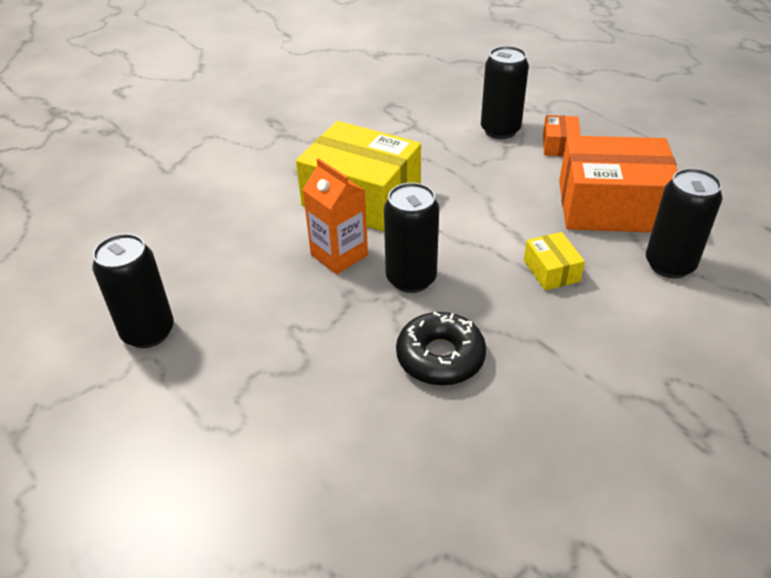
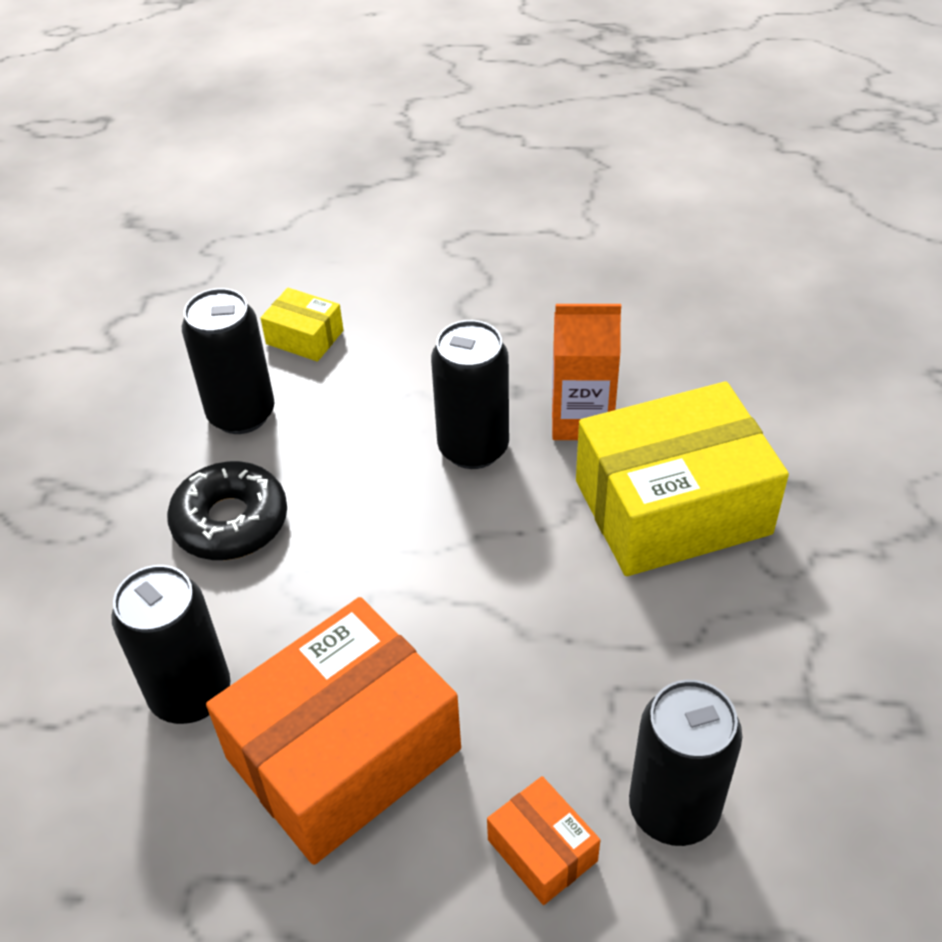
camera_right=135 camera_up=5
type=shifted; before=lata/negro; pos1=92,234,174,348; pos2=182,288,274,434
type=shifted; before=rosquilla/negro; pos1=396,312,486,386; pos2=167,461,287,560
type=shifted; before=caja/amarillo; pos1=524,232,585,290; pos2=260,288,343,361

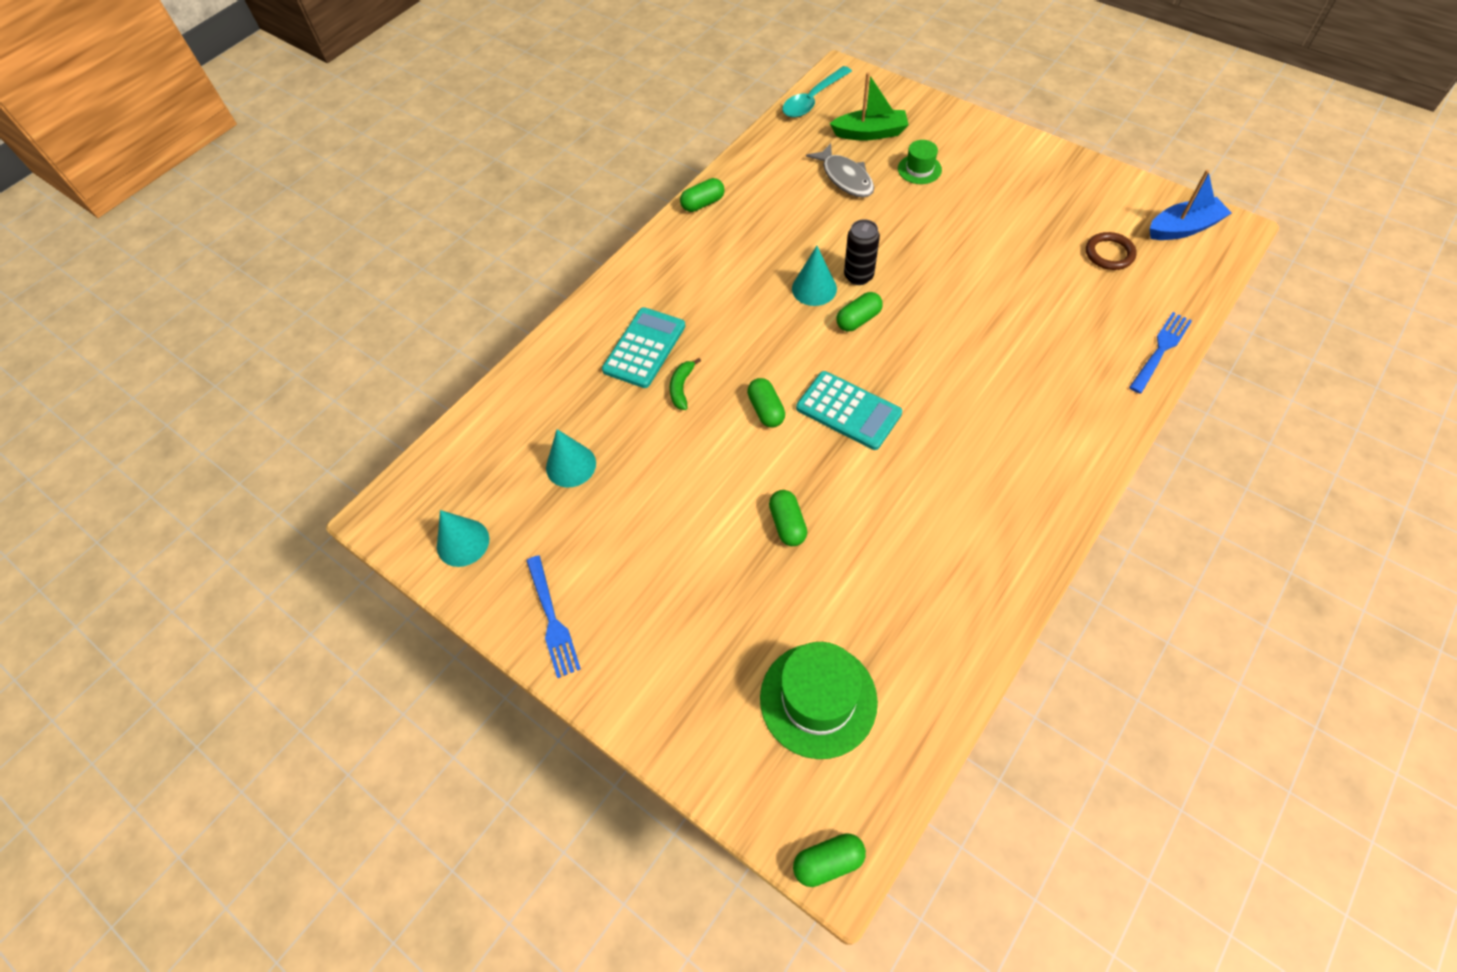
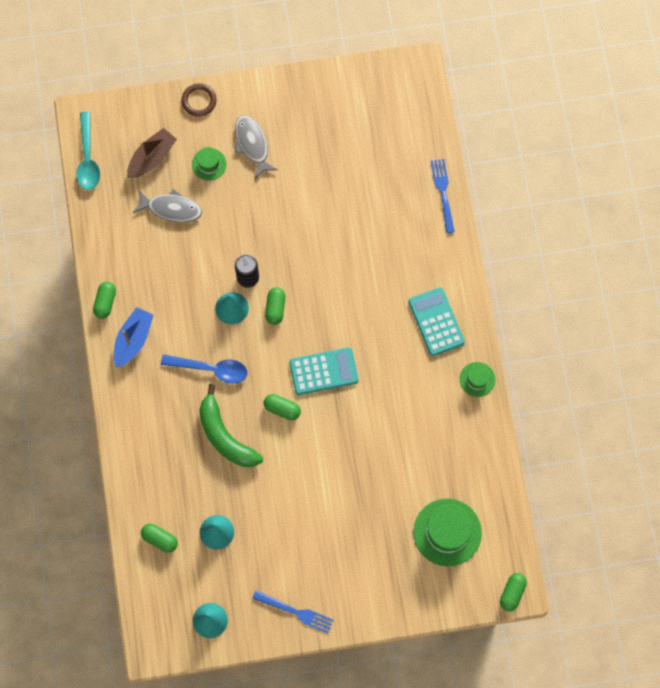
camera_right=-50 camera_up=15
type=shifted; before=calculadora/turquesa; pos1=602,307,685,388; pos2=408,287,465,356
type=scaled; before=plátano/verde; pos1=670,358,701,410; pos2=199,384,263,467; scale=2.1
type=shifted; before=cápsula/verde; pos1=769,490,807,546; pos2=141,524,178,553
type=repainted; before=barco/verde; after=barco/marrón; pos1=830,72,909,140; pos2=127,128,177,178
type=shifted; before=anillo/marrón; pos1=1086,232,1137,270; pos2=182,83,217,116
type=shifted; before=barco/azul; pos1=1150,170,1232,240; pos2=114,307,153,368
type=new; after=cuchara/azul; pos2=161,354,247,384
type=new; after=pez/gris; pos2=235,115,278,179
type=new; after=sombrero/verde; pos2=460,362,495,397

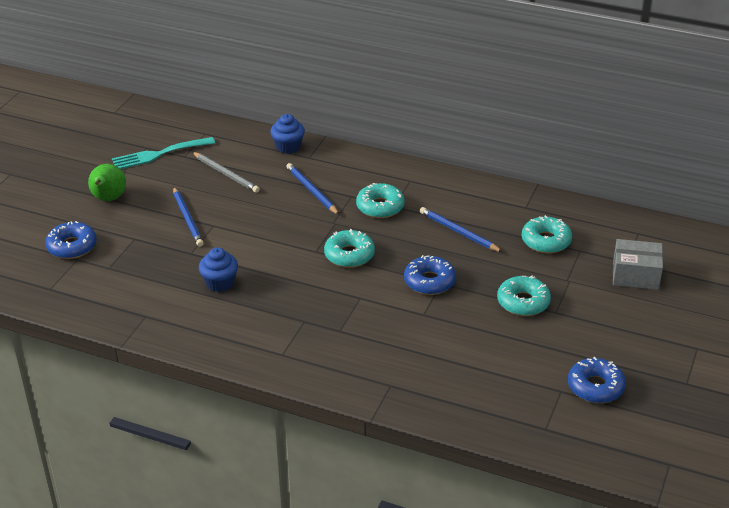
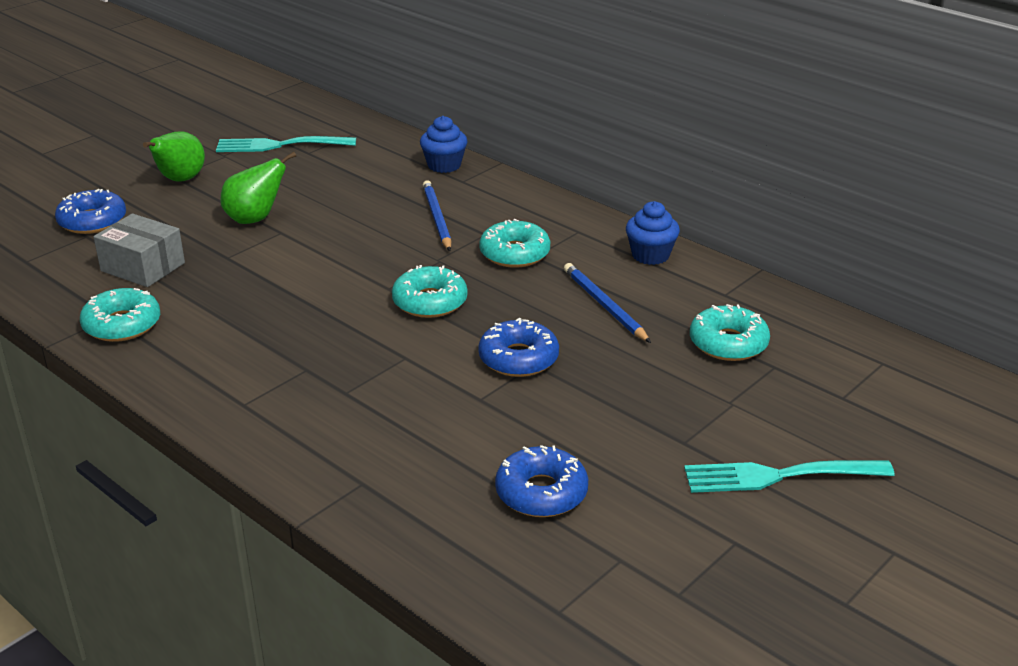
camera_right=20 camera_up=-5
type=swapped; before=lápiz/azul; after=pera/verde; pos1=173,187,204,247; pos2=220,152,296,224
type=gone; before=lápiz/gris; pos1=192,152,260,193
type=shifted; before=magdalena/azul; pos1=199,247,238,292; pos2=626,201,680,265
type=shifted; before=rosquilla/turquesa; pos1=497,276,551,316; pos2=80,288,160,342
type=shifted; before=rosquilla/azul; pos1=568,357,626,403; pos2=495,445,588,517
type=shifted; before=caja/gris; pos1=613,239,663,290; pos2=94,213,185,287
type=new; after=tenedor/turquesa; pos2=684,460,895,493

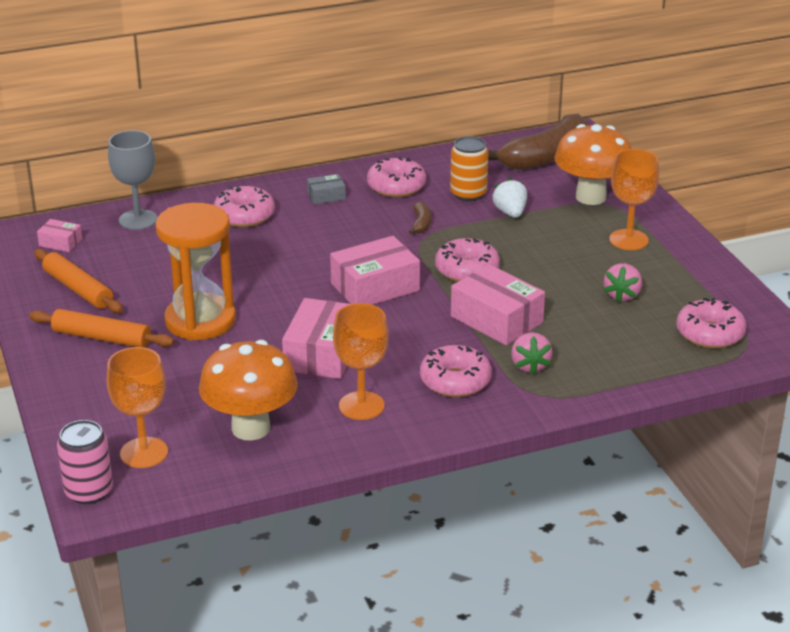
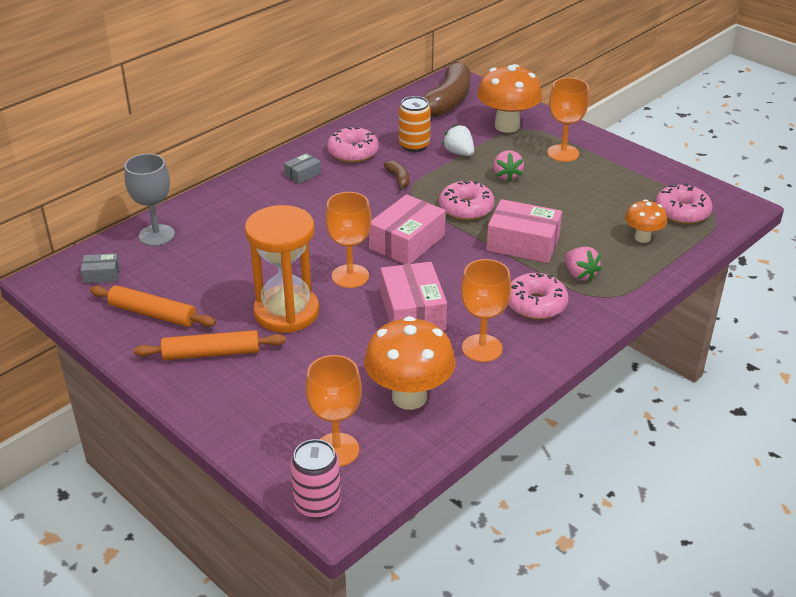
camera_right=-25 camera_up=5
type=repainted; before=caja/rosa; after=caja/gris; pos1=37,219,82,252; pos2=80,253,120,283
type=gone; before=rosquilla/rosa; pos1=214,186,275,227
type=shifted; before=fresa/rosa; pos1=603,263,642,303; pos2=493,150,524,182
type=new; after=copa/naranja; pos2=325,192,372,288
type=new; after=seta/naranja; pos2=625,199,667,243

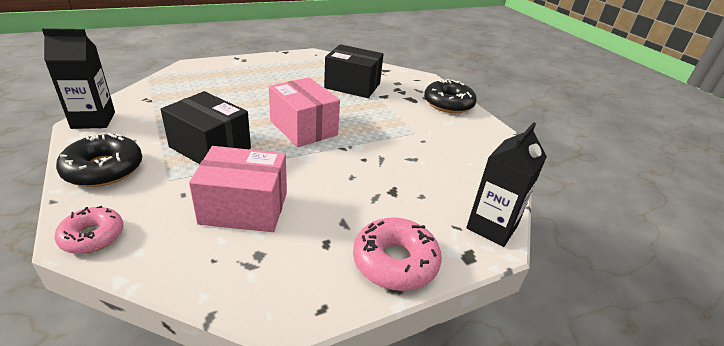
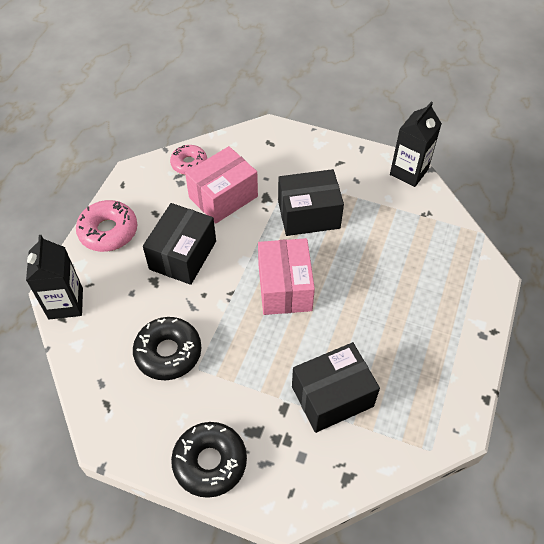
camera_right=140 camera_up=20
type=shifted; before=rosquilla/rosa; pos1=55,206,123,254; pos2=170,145,207,175
type=shifted; before=rosquilla/negro; pos1=56,133,142,187; pos2=133,317,201,380
type=rotated; before=caja/rosa; pos1=269,77,340,147; pos2=258,238,315,315; turn=75
type=new; after=caja/negro; pos2=143,203,216,285

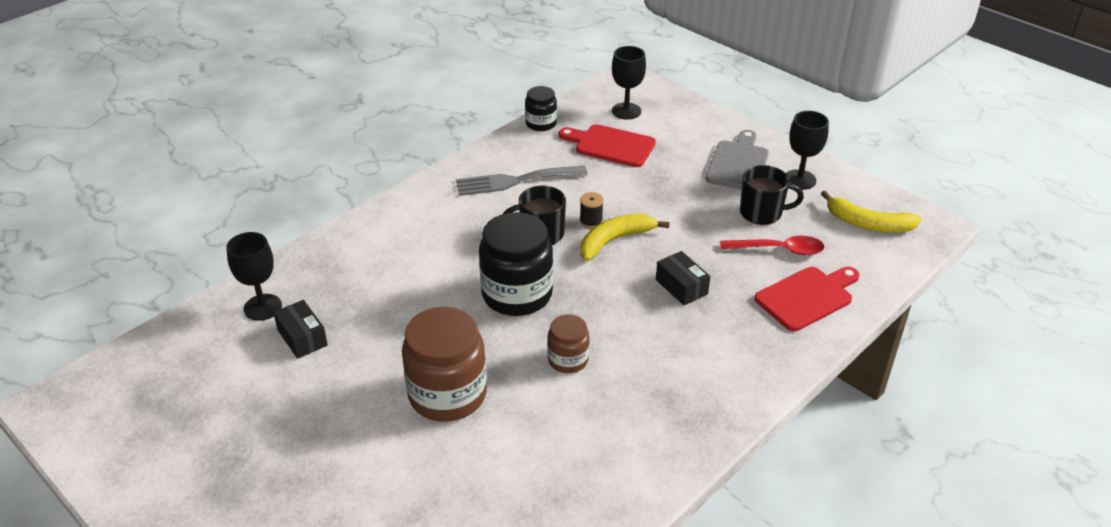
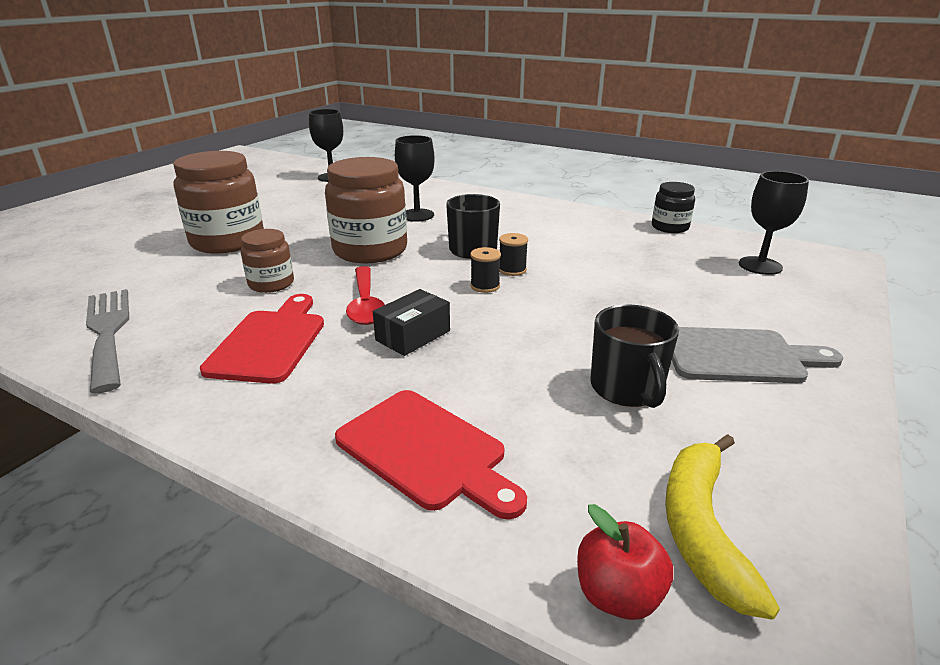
camera_right=75 camera_up=-10
type=gone; before=caja/negro; pos1=273,300,328,359
type=shifted; before=tenedor/gris; pos1=456,166,588,196; pos2=86,289,129,394
type=repainted; before=tarro/negro; after=tarro/marrón; pos1=479,212,553,316; pos2=325,157,407,263
type=shifted; before=tabla de cortar/rojo; pos1=558,124,656,167; pos2=200,294,324,384
type=swapped; before=plátano/amarillo; after=carrete/negro; pos1=580,214,670,261; pos2=470,247,501,293
type=shifted; before=cuchara/rojo; pos1=720,236,824,255; pos2=346,266,385,325
type=shifted; before=copa/negro; pos1=786,111,829,190; pos2=395,135,434,222
type=new; after=manzana/rojo; pos2=577,504,673,620

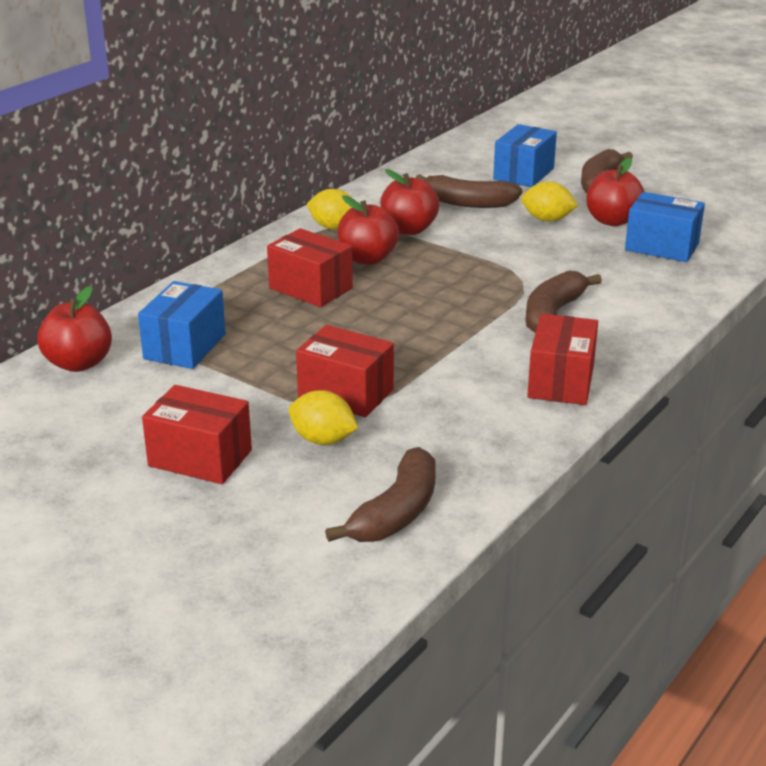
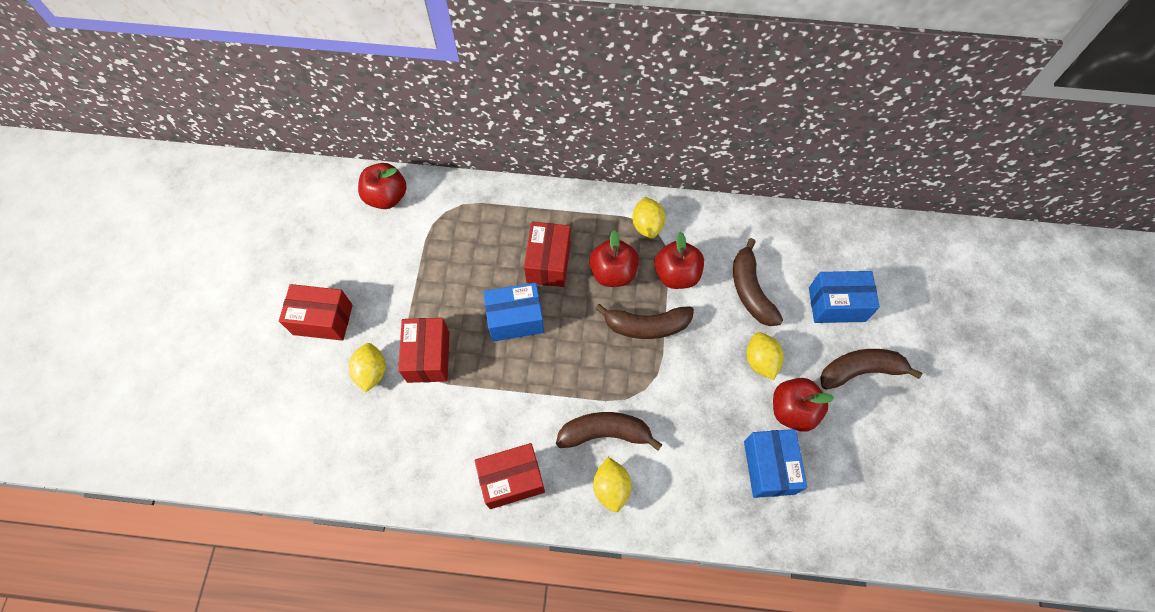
camera_right=60 camera_up=35
type=shifted; before=caja/azul; pos1=138,281,226,369; pos2=483,283,544,341
type=rotated; before=caja/rojo; pos1=142,385,252,484; pos2=279,284,353,341; turn=-75
type=shifted; before=plátano/marrón; pos1=325,447,436,542; pos2=595,304,694,339
type=new; after=limón/amarillo; pos2=593,457,632,512

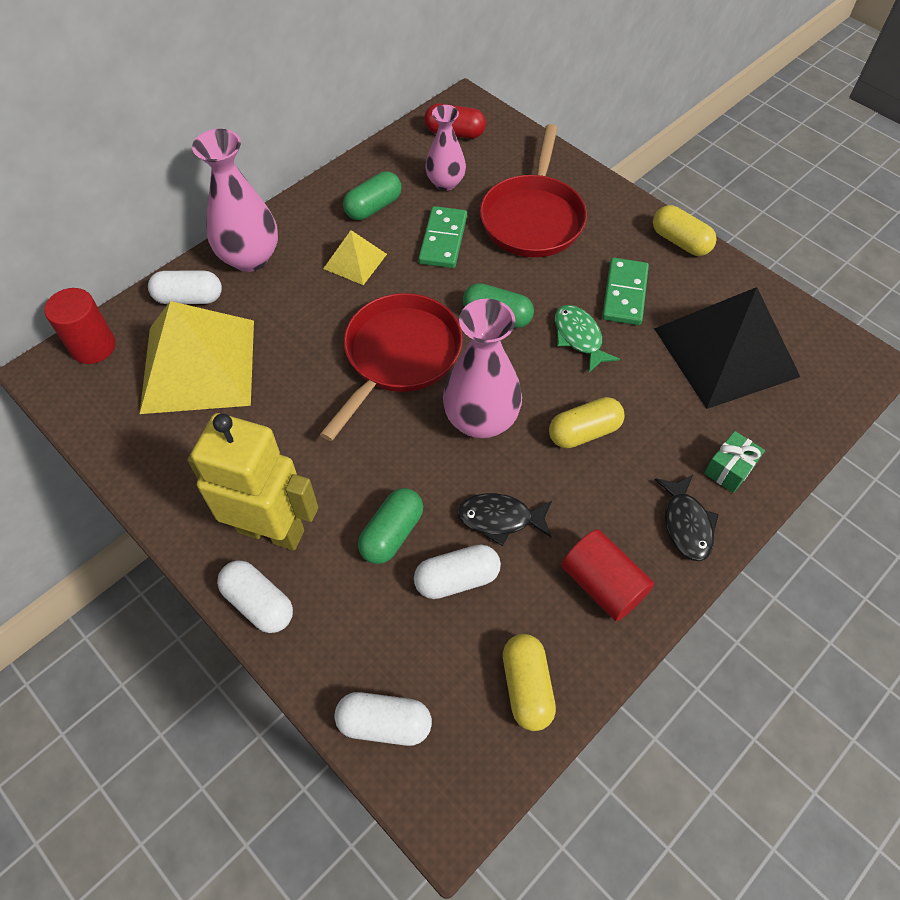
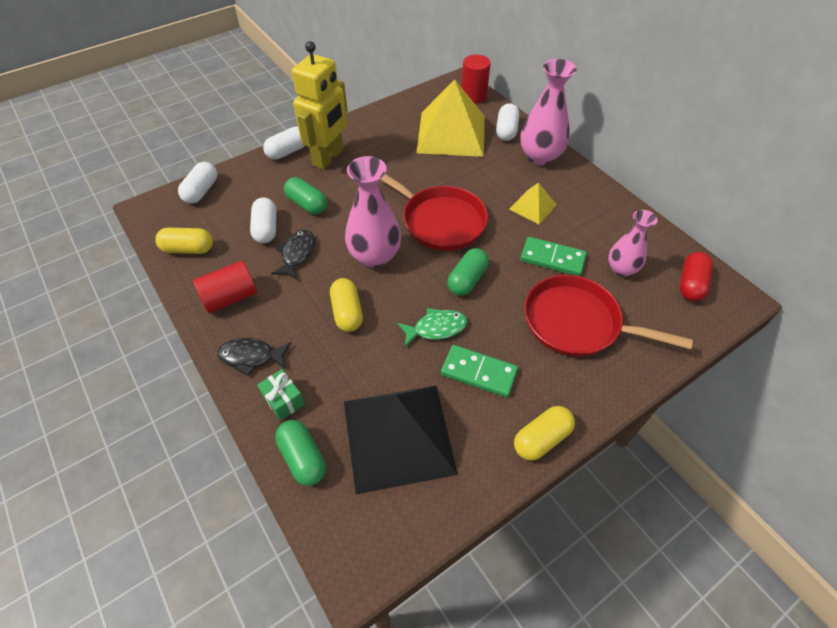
camera_right=100 camera_up=-5
type=shifted; before=cápsula/verde; pos1=343,171,402,220; pos2=275,420,326,486

